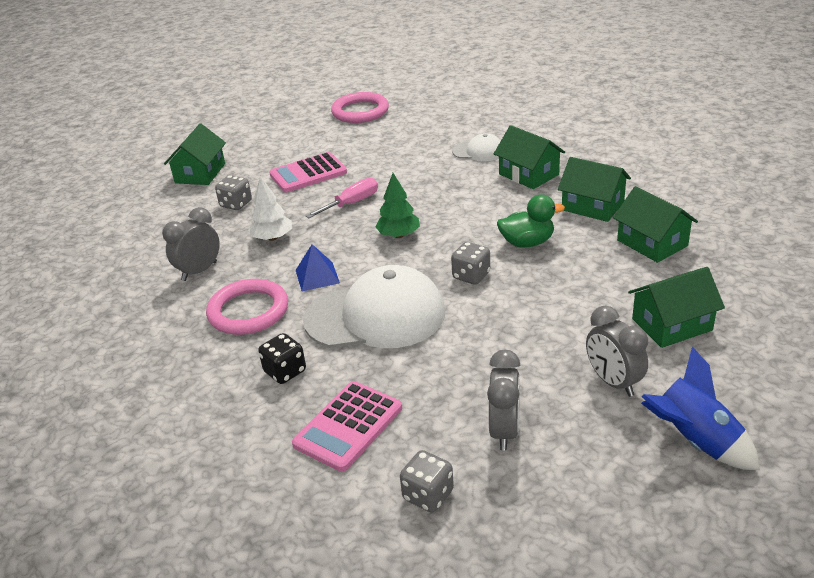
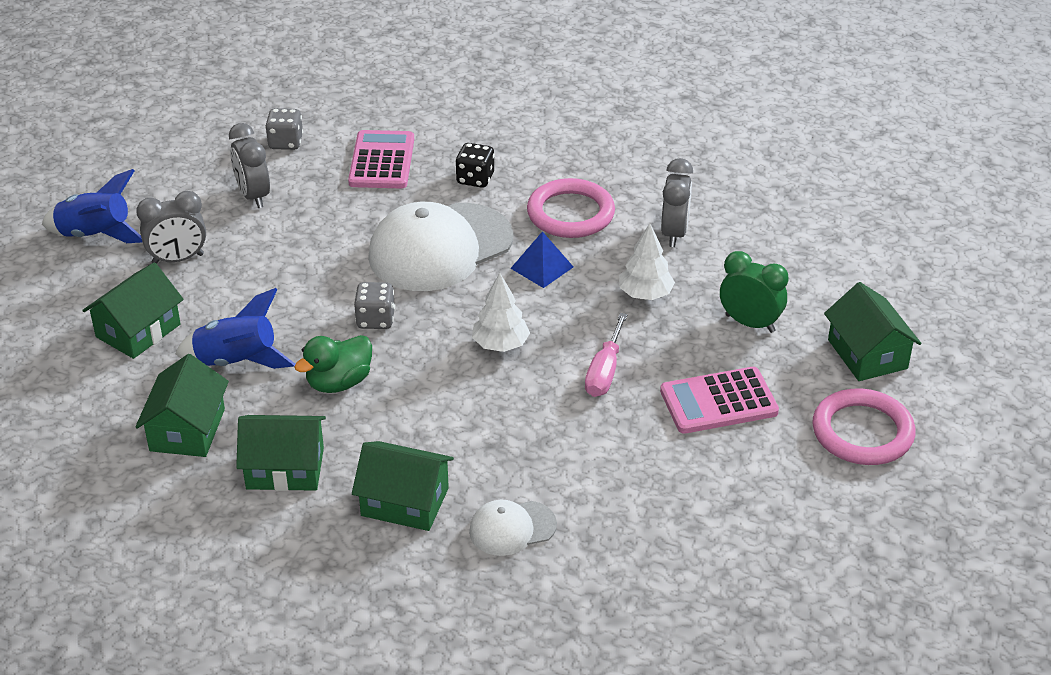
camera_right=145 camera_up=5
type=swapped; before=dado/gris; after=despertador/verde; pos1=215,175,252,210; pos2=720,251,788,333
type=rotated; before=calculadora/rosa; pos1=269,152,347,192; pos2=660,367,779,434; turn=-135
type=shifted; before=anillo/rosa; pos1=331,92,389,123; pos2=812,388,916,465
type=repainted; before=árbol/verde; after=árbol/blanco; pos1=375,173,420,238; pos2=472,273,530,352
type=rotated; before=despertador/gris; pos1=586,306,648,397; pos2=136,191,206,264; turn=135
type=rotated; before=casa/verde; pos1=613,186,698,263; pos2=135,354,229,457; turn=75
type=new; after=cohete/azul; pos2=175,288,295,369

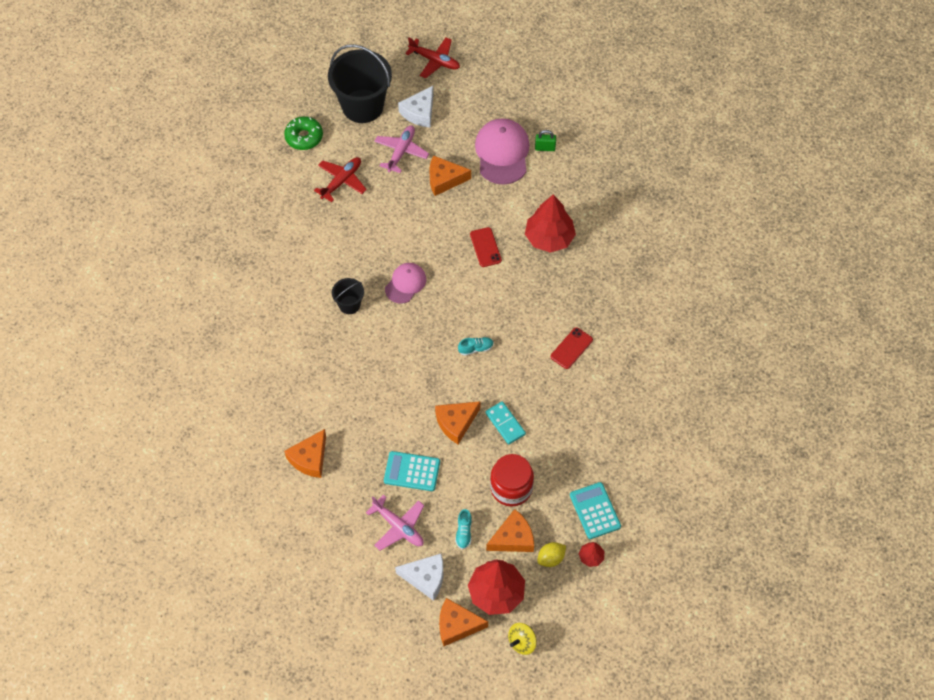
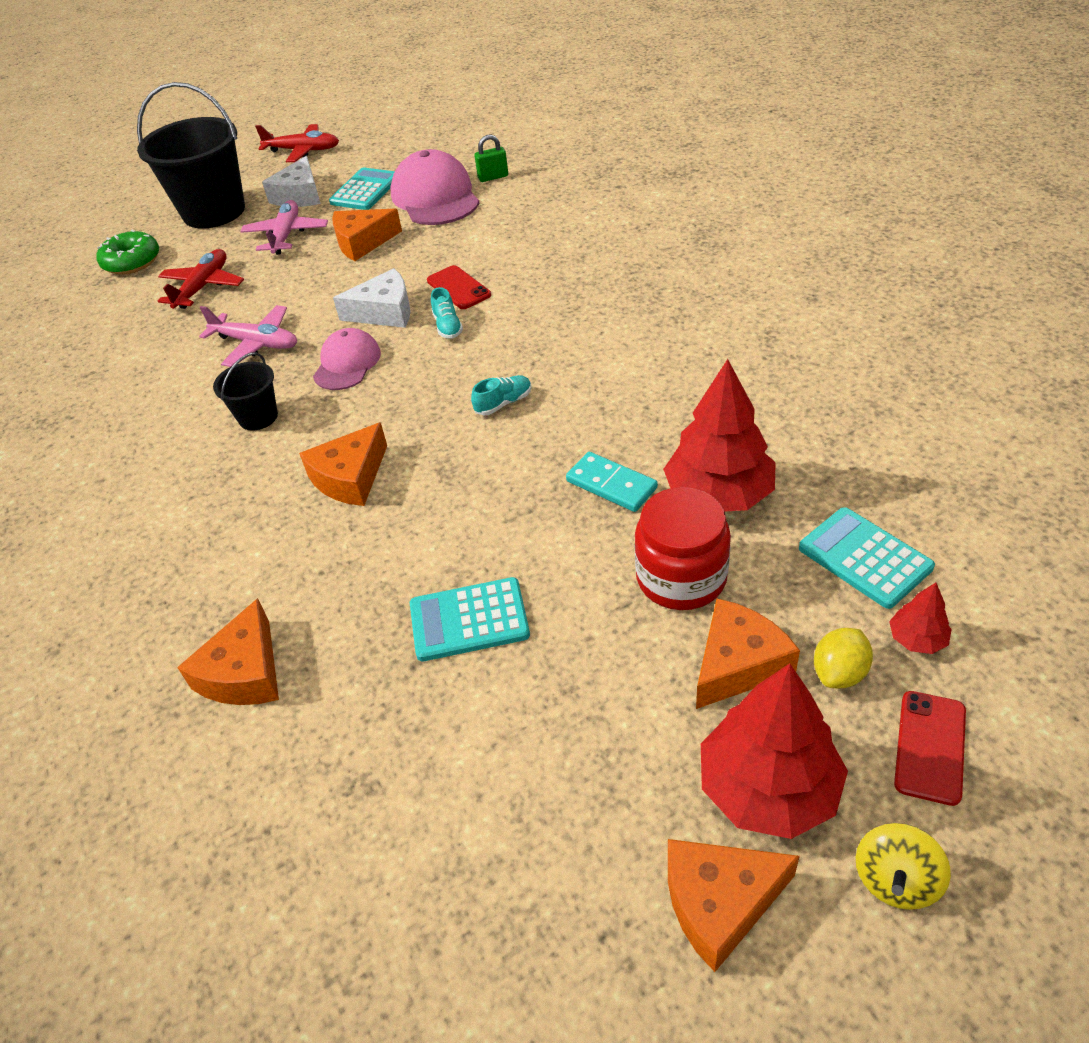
camera_right=-15 camera_up=-15
type=shifted; before=avión/rosa; pos1=366,495,424,551; pos2=199,305,297,367
type=shifted; before=queso/blanco; pos1=395,554,443,601; pos2=333,268,411,328
type=shifted; before=queso/naranja; pos1=435,401,480,444; pos2=299,422,387,506
type=shifted; before=zapato/turquesa; pos1=455,509,472,549; pos2=431,287,463,339
type=shifted; before=árbol/rojo; pos1=525,194,576,253; pos2=663,359,776,512
type=shifted; before=móvil/rojo; pos1=551,327,593,369; pos2=894,691,966,806
type=new; after=calculadora/turquesa; pos2=329,167,395,210

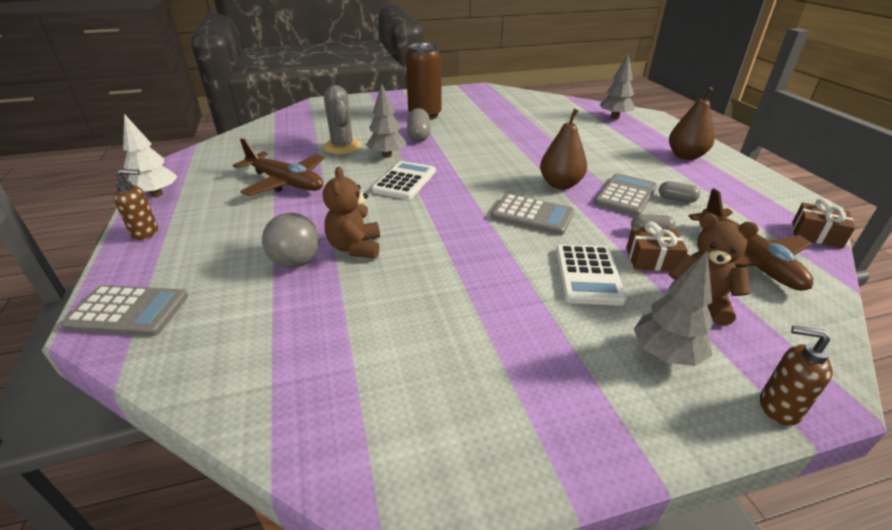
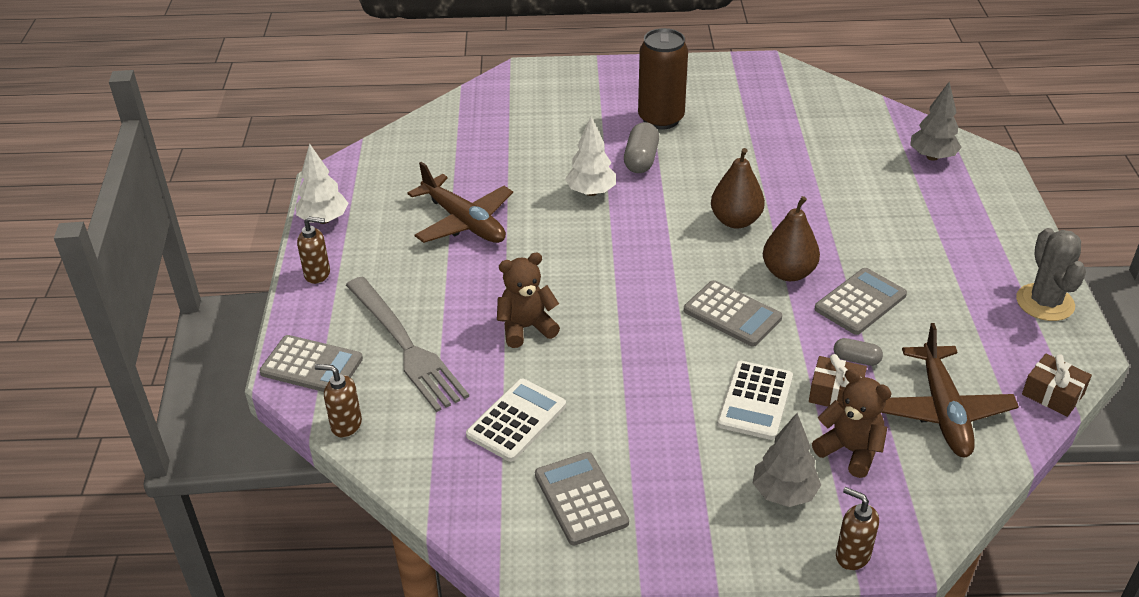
camera_right=15 camera_up=5
type=gone; before=pelota/gris; pos1=262,213,320,268
type=shifted; before=cactus/gris; pos1=323,85,362,154; pos2=1016,228,1086,321
type=rotated; before=osito/marrón; pos1=323,167,380,259; pos2=497,253,560,348; turn=60
type=repainted; before=árbol/gris; after=árbol/blanco; pos1=366,83,407,158; pos2=565,117,616,196
type=shifted; before=calculadora/blanco; pos1=372,161,436,200; pos2=466,379,566,462
type=gone; before=cápsula/gris; pos1=659,181,700,203
type=shifted; before=pera/marrón; pos1=669,87,714,160; pos2=711,148,765,229
type=new; after=dispensador de jabón/marrón; pos2=315,364,362,437
type=new; after=tenedor/gris; pos2=346,277,469,412
type=new; after=calculadora/gris; pos2=535,452,629,546

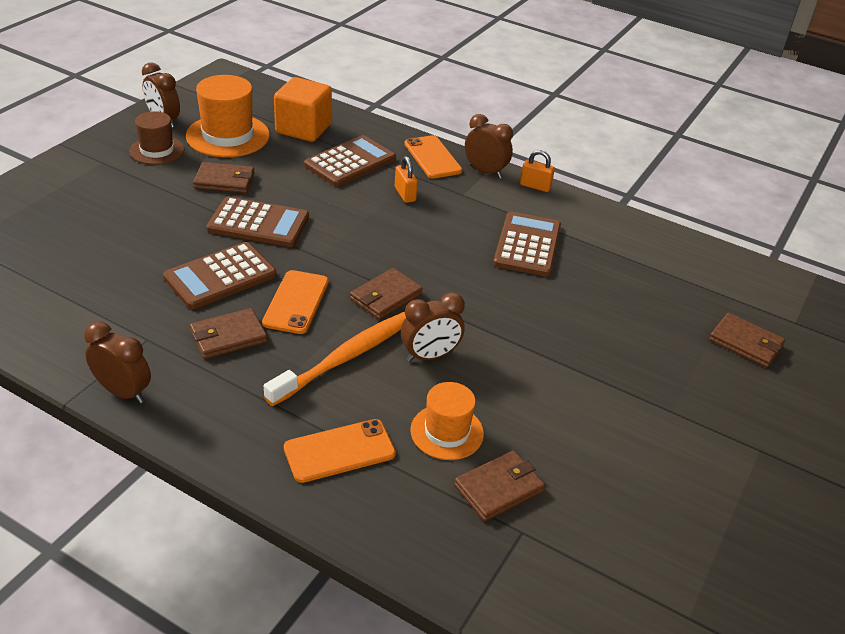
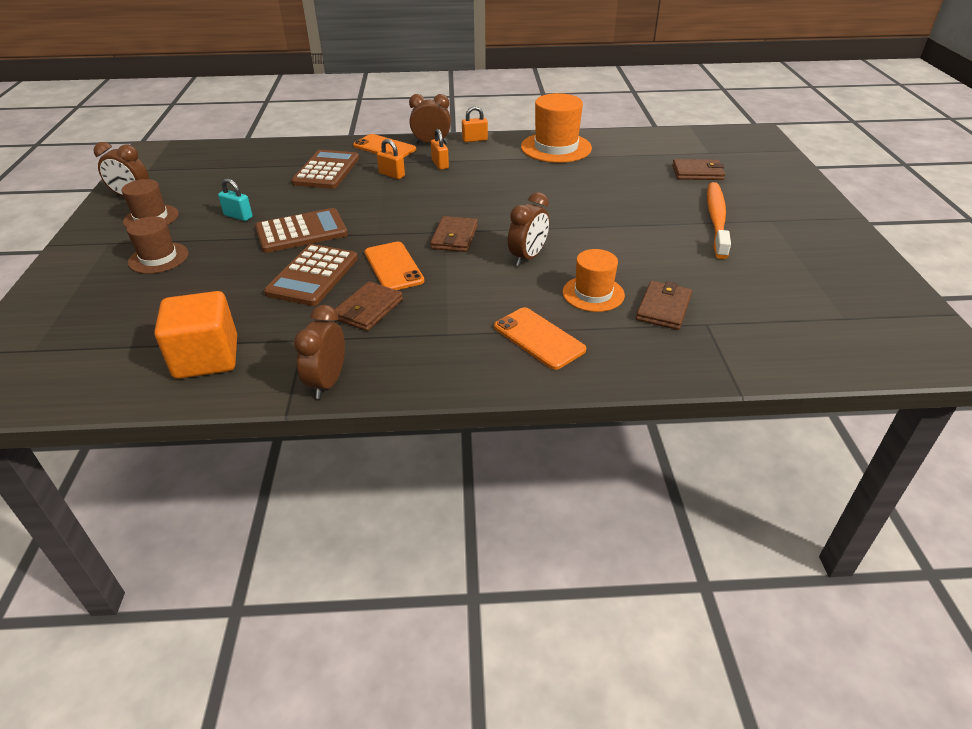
camera_right=-30 camera_up=0
type=rotated; before=despertador/marrón; pos1=84,322,151,403; pos2=294,305,345,399; turn=-75
type=shifted; before=sombrero/naranja; pos1=186,75,270,157; pos2=521,93,592,163
type=swapped; before=cartera/marrón; after=candado/turquesa; pos1=193,162,255,193; pos2=218,178,253,221
type=shifted; before=cepillo de dientes/naranja; pos1=264,312,406,406; pos2=707,182,731,259
type=shifted; before=cubo/naranja; pos1=274,77,332,142; pos2=154,291,237,379
type=rotated; before=móvil/naranja; pos1=284,419,396,483; pos2=494,307,586,370; turn=-75
type=gone; before=calculadora/marrón; pos1=493,212,561,277
type=new; after=sombrero/marrón; pos2=126,216,189,274
type=new; after=candado/naranja; pos2=431,129,449,170

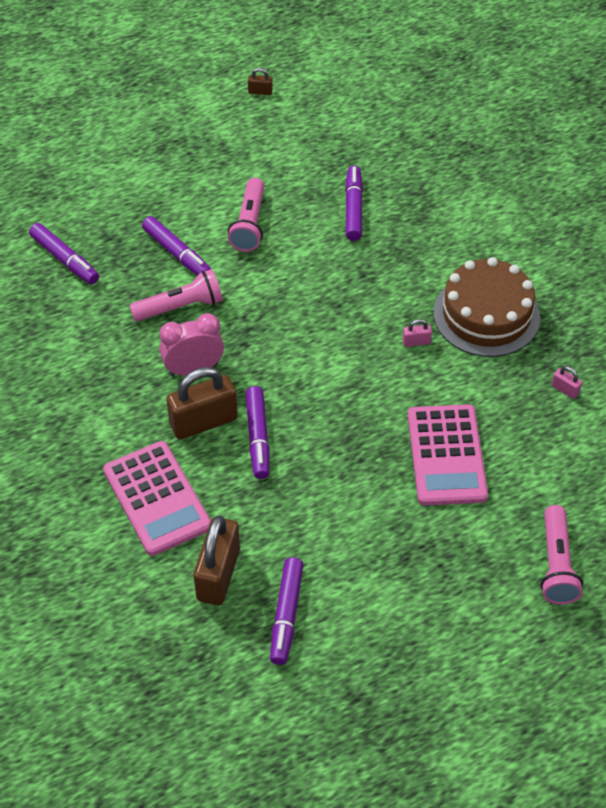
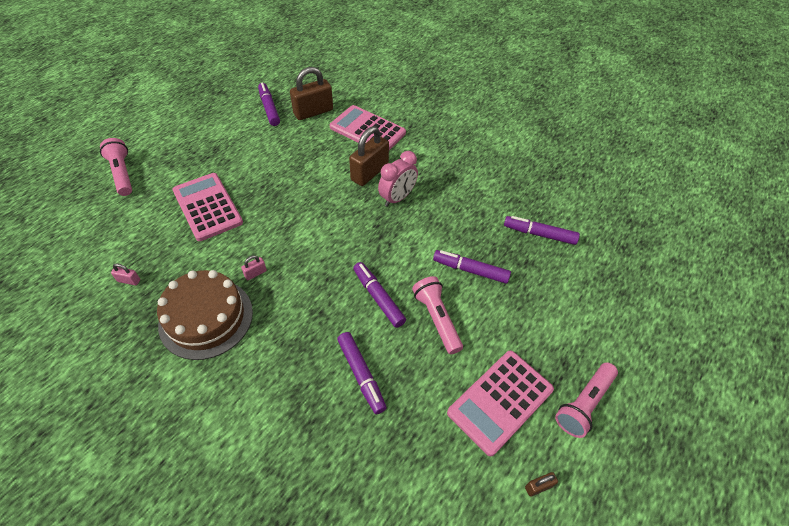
camera_right=150 camera_up=0
type=shifted; before=lámpara de mano/rosa; pos1=129,269,223,322; pos2=555,362,618,438
type=rotated; before=candado/marrón; pos1=194,516,240,605; pos2=290,67,333,120; turn=75
type=shifted; before=rotulador/morado; pos1=246,386,270,479; pos2=353,262,406,328
type=new; after=calculadora/rosa; pos2=447,350,554,456

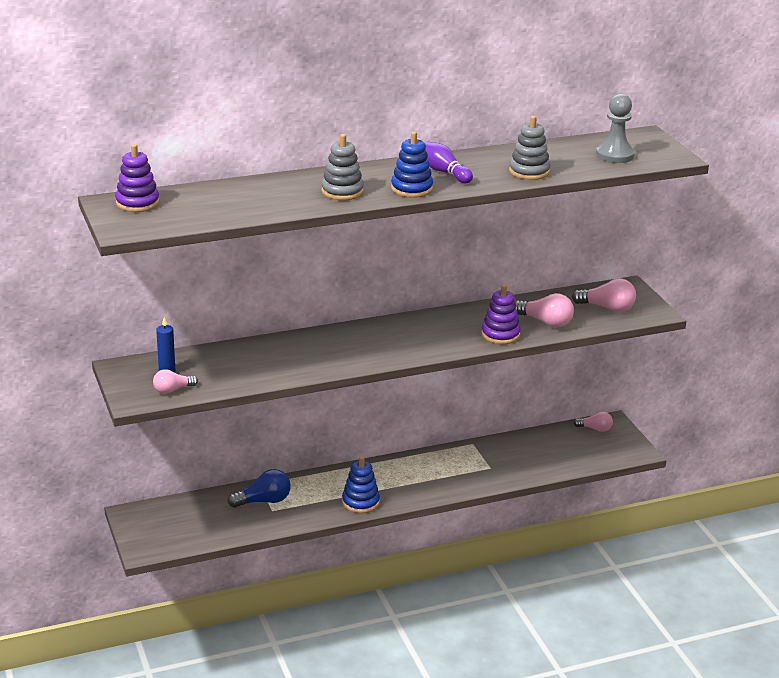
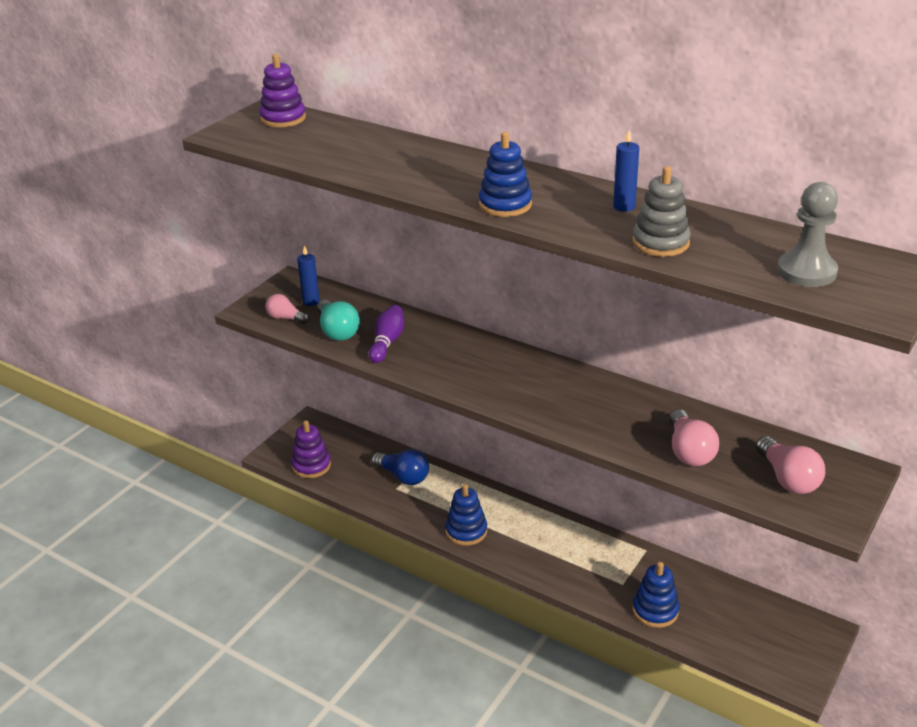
camera_right=55 camera_up=5
type=gone; before=juguete apilable/gris; pos1=322,134,364,200
type=shifted; before=bolo/morado; pos1=424,141,473,183; pos2=369,305,404,363
type=shifted; before=juguete apilable/morado; pos1=481,285,520,344; pos2=291,420,331,478
type=gone; before=bombilla/rosa; pos1=574,412,613,432
type=new; after=bombilla/turquesa; pos2=317,299,360,341
type=new; after=vela/azul; pos2=613,130,639,212
type=new; after=juguete apilable/azul; pos2=633,562,679,628

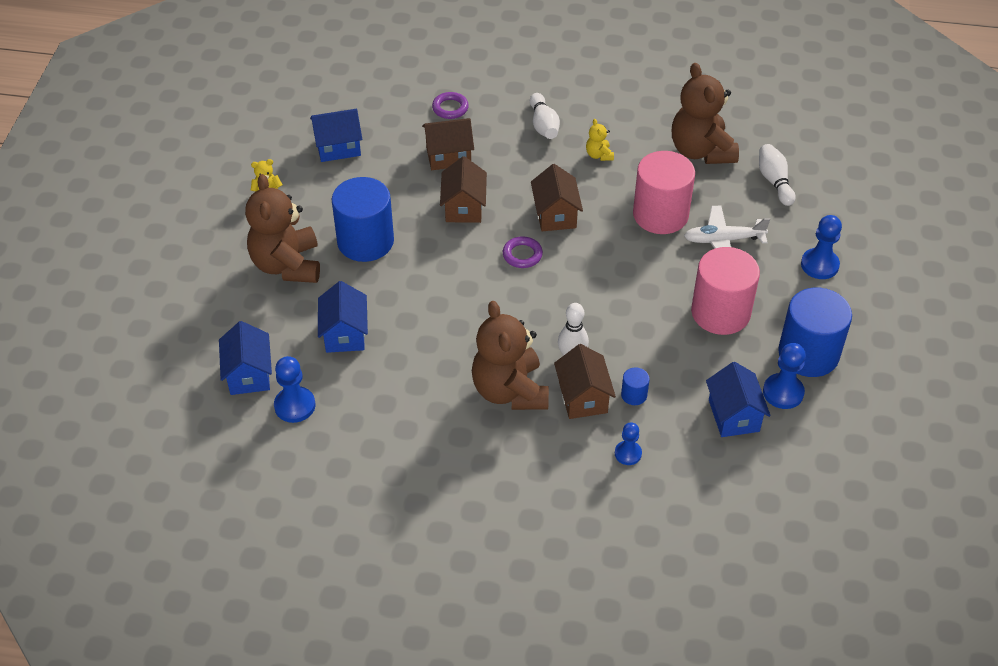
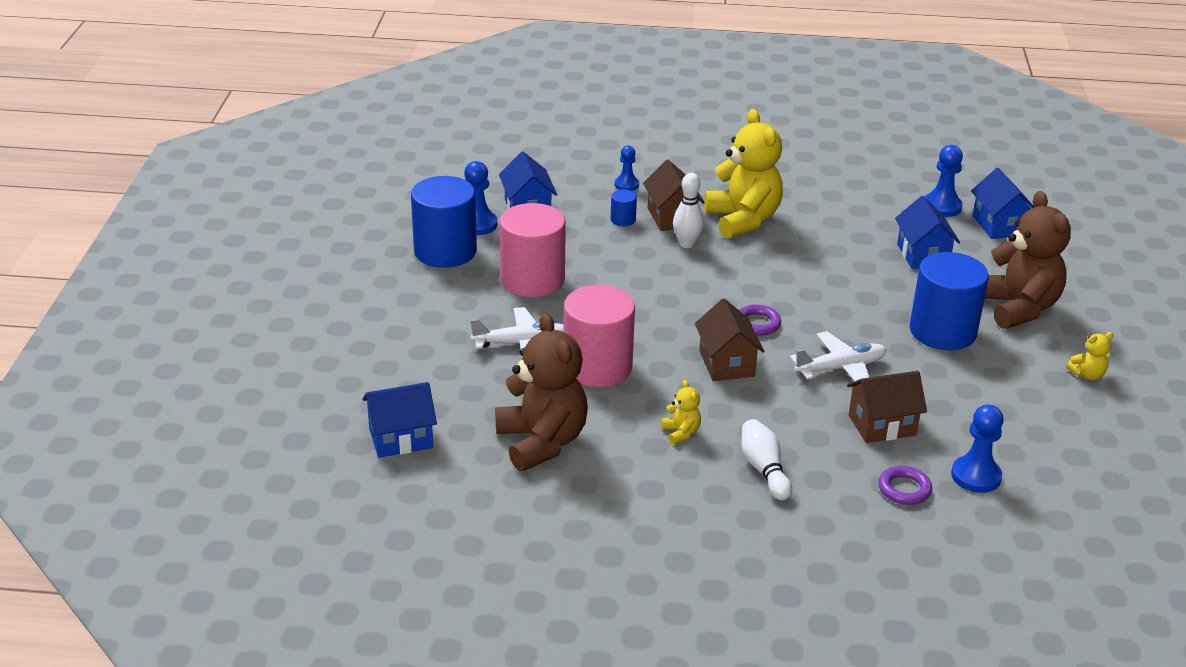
camera_right=175 camera_up=-15
type=shifted; before=casa/azul; pos1=310,109,362,162; pos2=362,382,437,458
type=swapped; before=casa/marrón; after=avión/blanco; pos1=440,156,487,223; pos2=790,331,887,381
type=repainted; before=osito/marrón; after=osito/amarillo; pos1=472,301,549,410; pos2=704,109,783,239
type=gone; before=bolo/blanco; pos1=759,144,796,206
type=shifted; before=peón/azul; pos1=801,215,842,279; pos2=951,404,1004,493

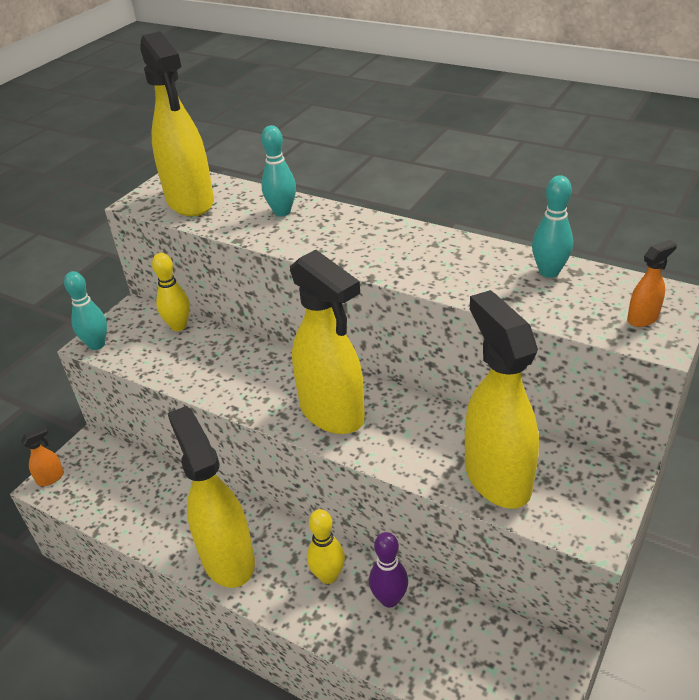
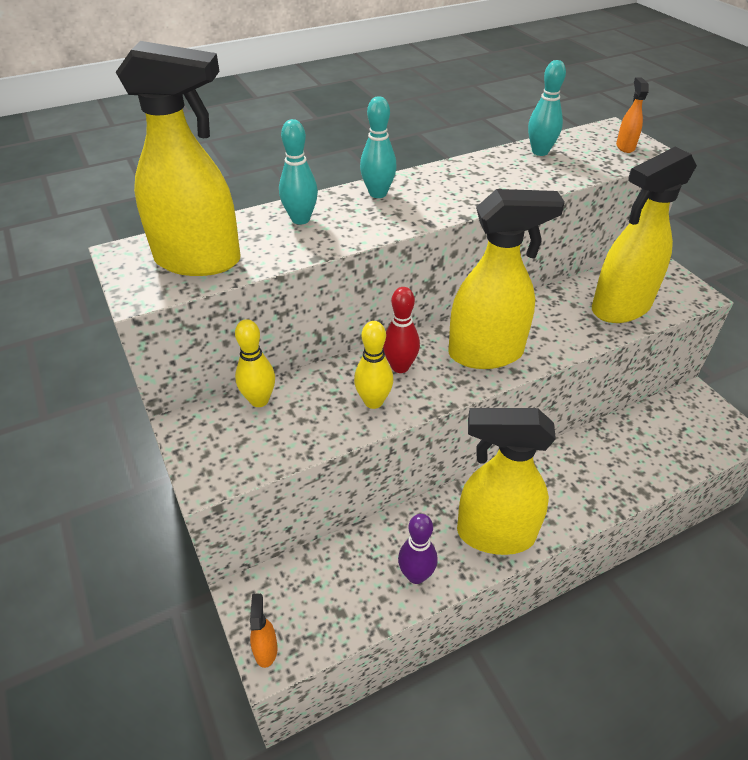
camera_right=-60 camera_up=5
type=shifted; before=bolo/turquesa; pos1=64,271,107,350; pos2=360,96,397,198
type=shifted; before=bolo/amarillo; pos1=307,509,345,584; pos2=354,321,393,409
type=shifted; before=bolo/morado; pos1=369,532,408,608; pos2=398,514,438,584
type=rotated; before=pulverizador/amarillo; pos1=465,290,539,509; pos2=592,146,697,323; turn=-45
type=new; after=bolo/rojo; pos2=383,287,420,373

